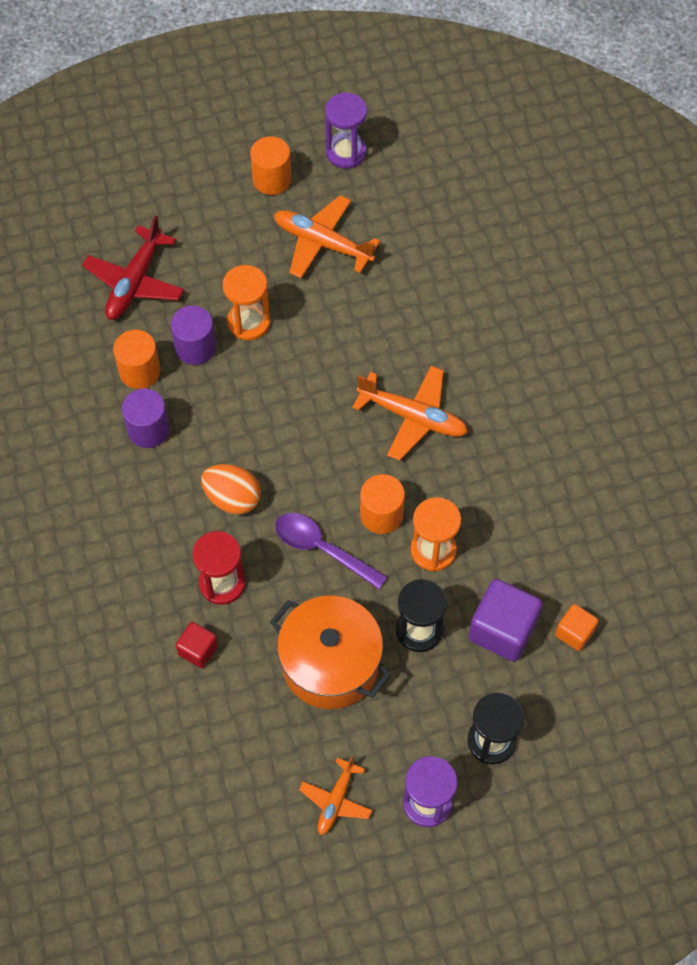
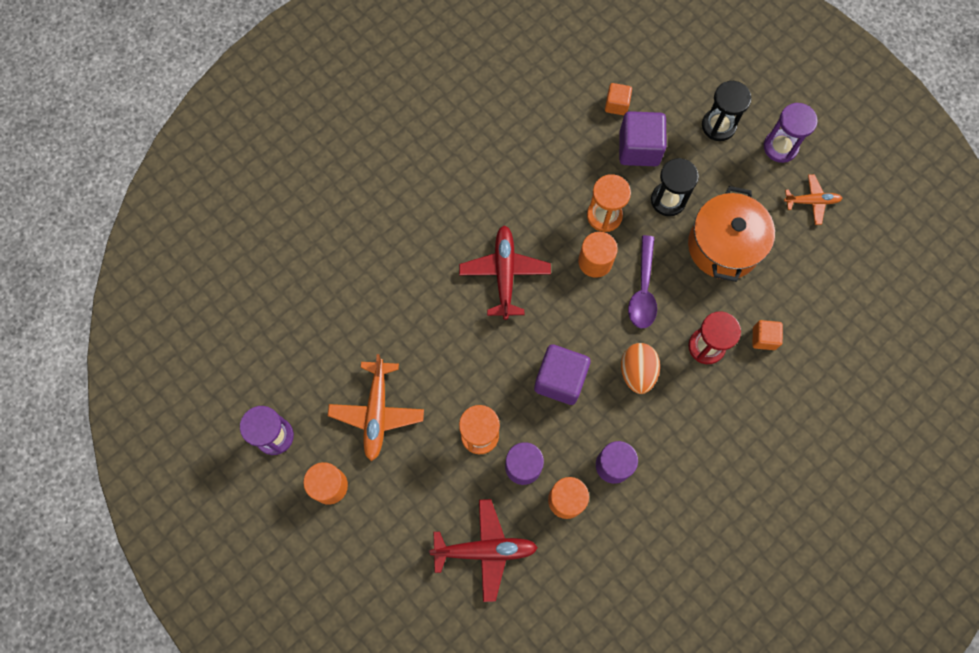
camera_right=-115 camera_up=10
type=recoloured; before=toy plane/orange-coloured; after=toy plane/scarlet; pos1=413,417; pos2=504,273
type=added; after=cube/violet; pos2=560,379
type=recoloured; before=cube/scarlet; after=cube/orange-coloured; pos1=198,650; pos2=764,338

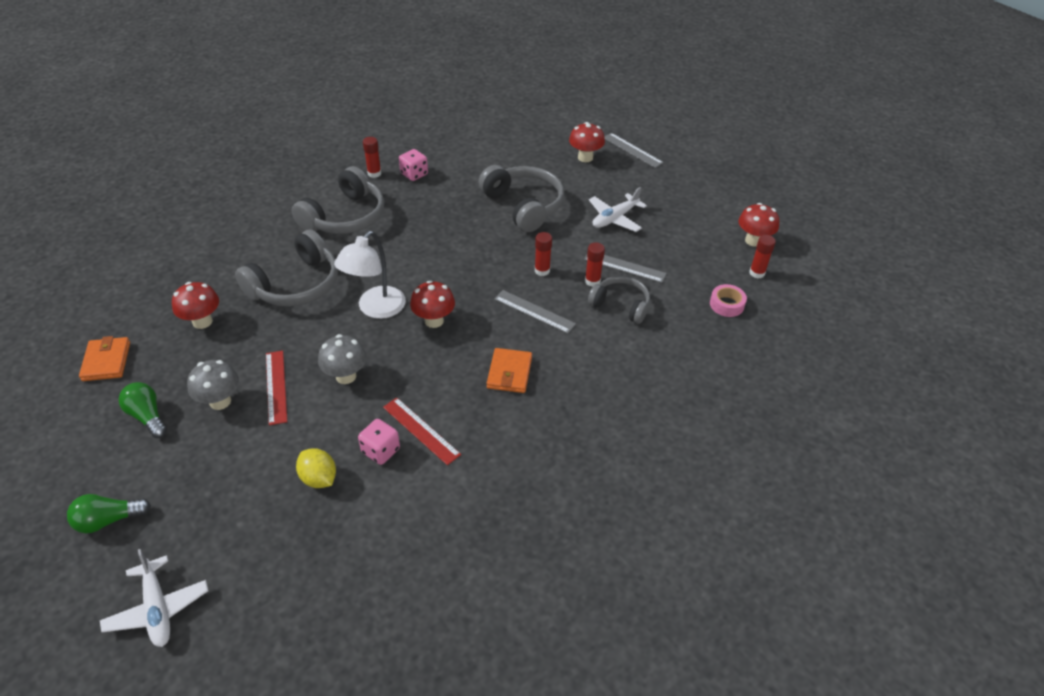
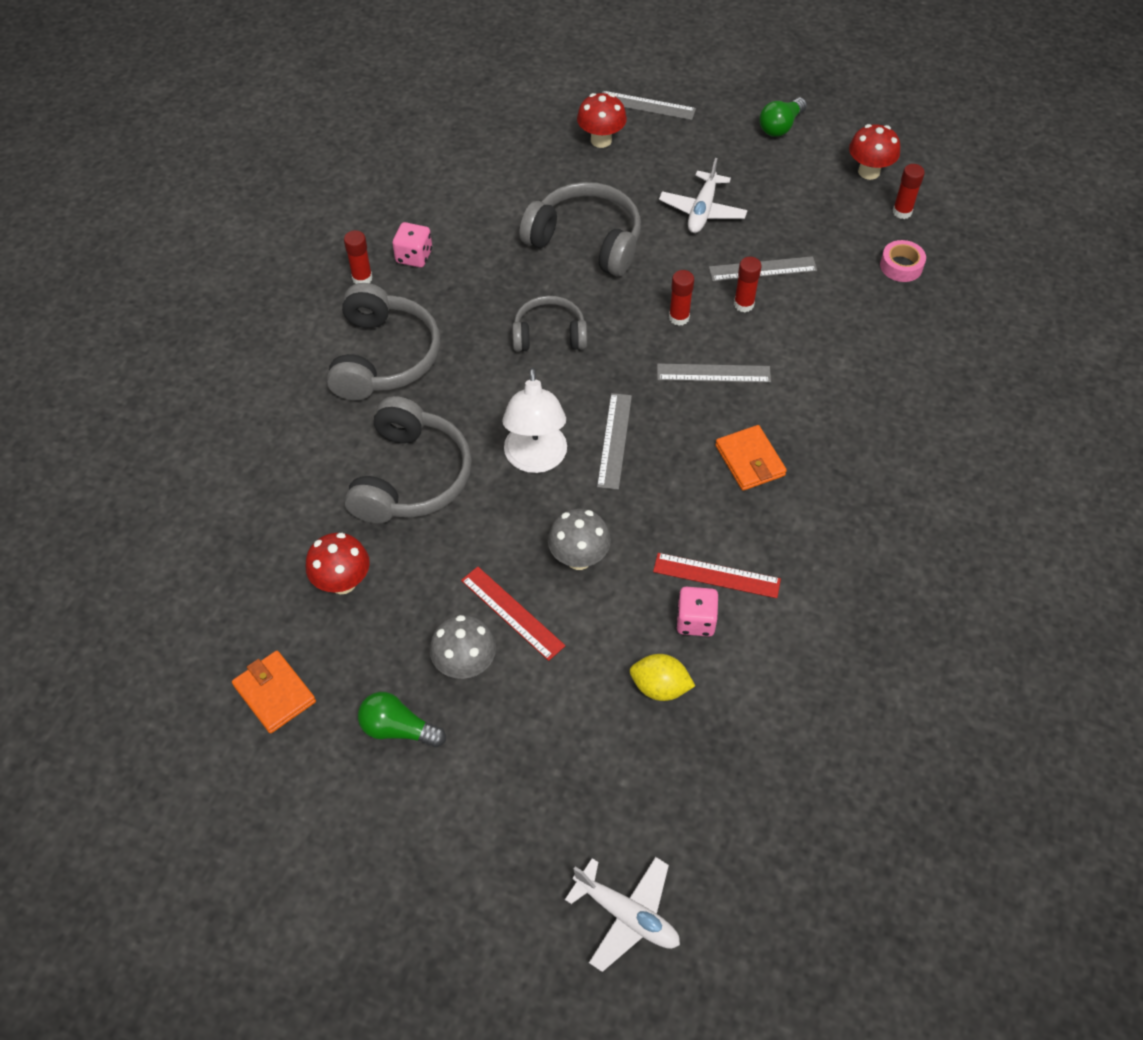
camera_right=-30 camera_up=10
type=moved; before=over-ear headphones/ash-grey; pos1=621,305; pos2=549,334
type=replaced; before=toadstool/scarlet; after=straightedge/ash-grey; pos1=434,321; pos2=615,440
type=moved; before=light bulb/green; pos1=108,520; pos2=780,126

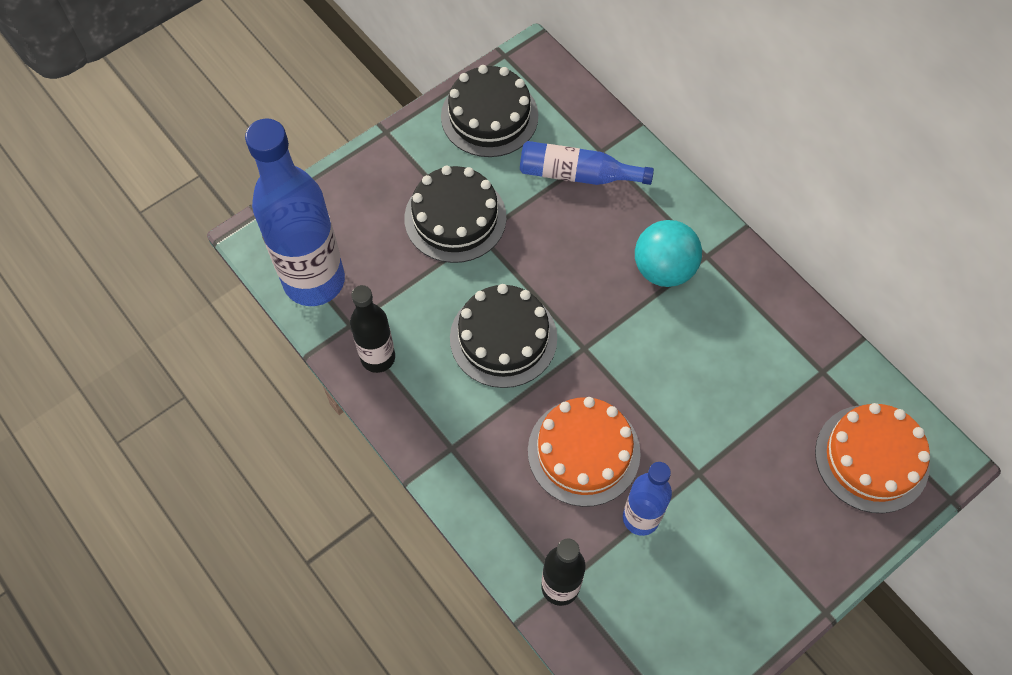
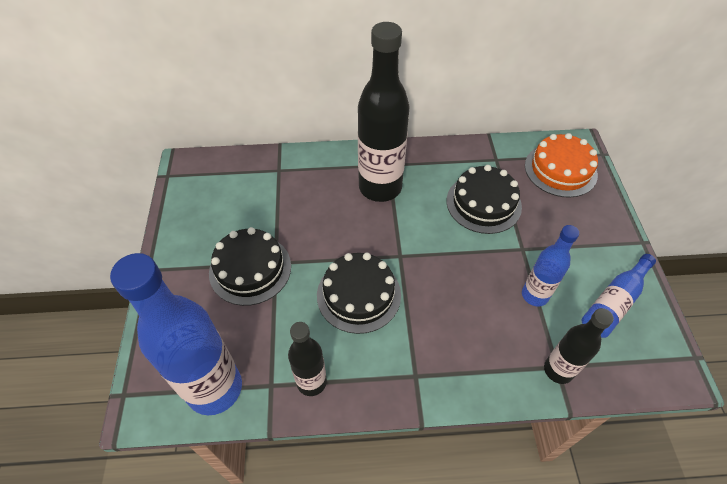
camera_right=-55 camera_up=-10
type=replaced; before=ball/teal; after=flask/black; pos1=663,269; pos2=380,187
type=moved; before=gateau/black; pos1=489,116; pos2=483,203
type=moved; before=flask/royal blue; pos1=577,174; pos2=613,303
type=removed; before=gateau/orange-coloured; pos1=583,452

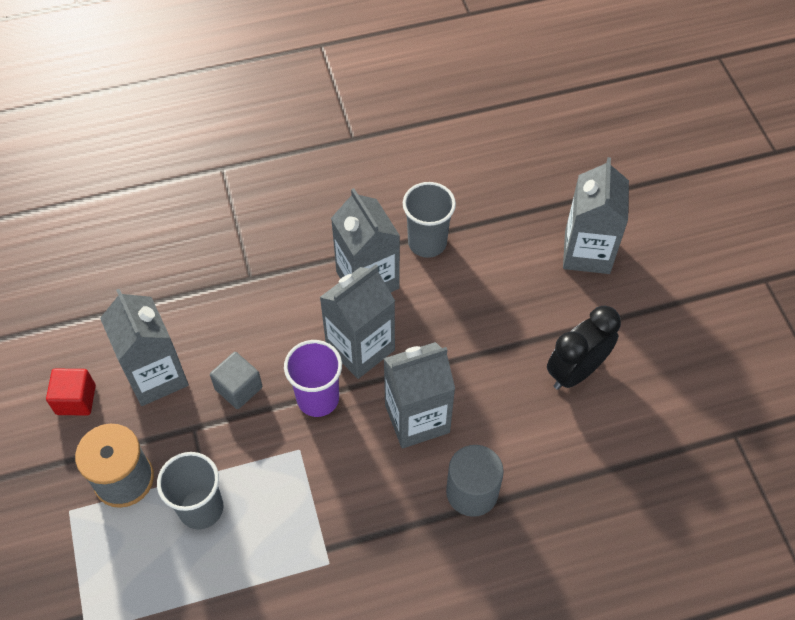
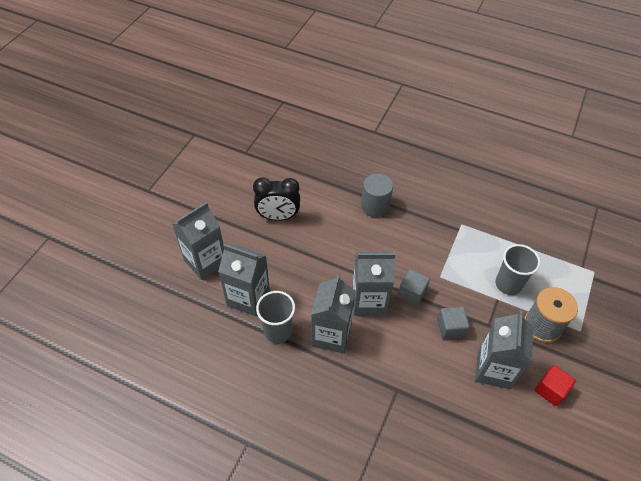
camera_right=-140 camera_up=-5
type=moved; before=carton/ash-grey; pos1=417,418; pos2=248,298
type=replaced; before=cup/violet; after=cube/ash-grey; pos1=318,398; pos2=412,293

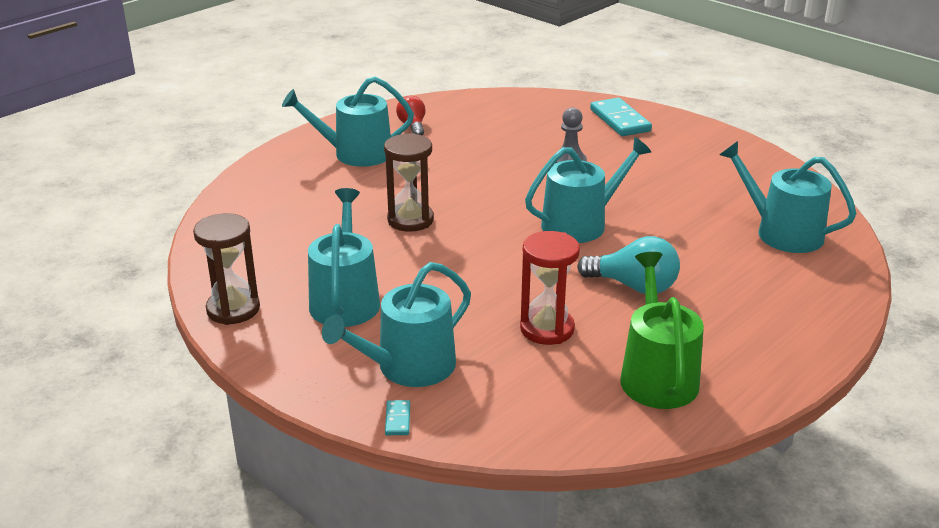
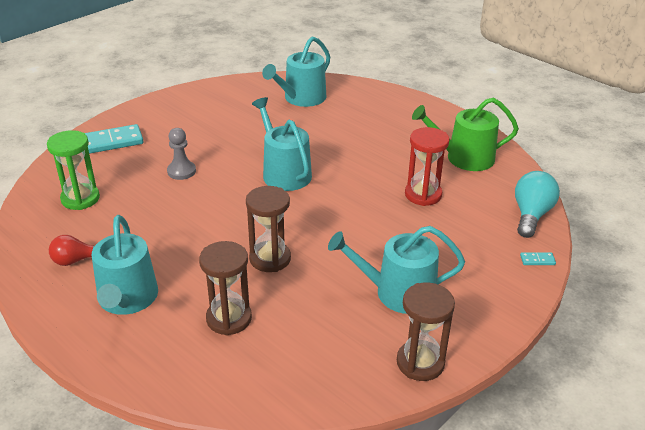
camera_right=-90 camera_up=5
type=added; after=hourglass/green; pos2=80,199
type=added; after=hourglass/dark brown; pos2=229,318
type=moved; before=light bulb/teal; pos1=634,286; pos2=531,215
type=removed; before=sprinkling can/teal; pos1=408,367

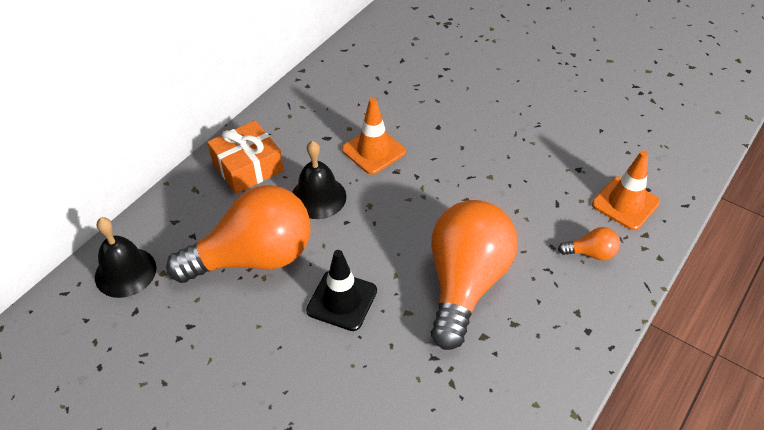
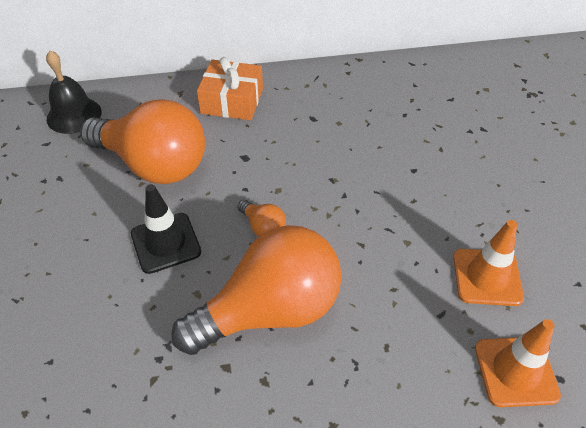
camera_right=45 camera_up=0
type=moved; before=light bulb/orange-coloured; pos1=591,253; pos2=263,227
type=moved; before=safety cone/orange-coloured; pos1=373,151; pos2=487,277
type=removed; before=bell/black; pos1=318,197

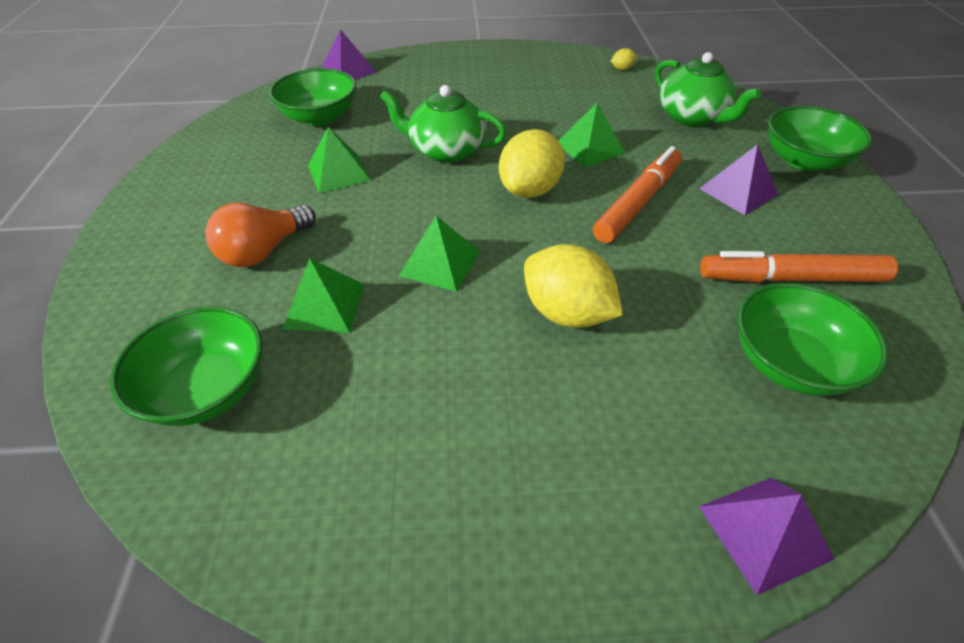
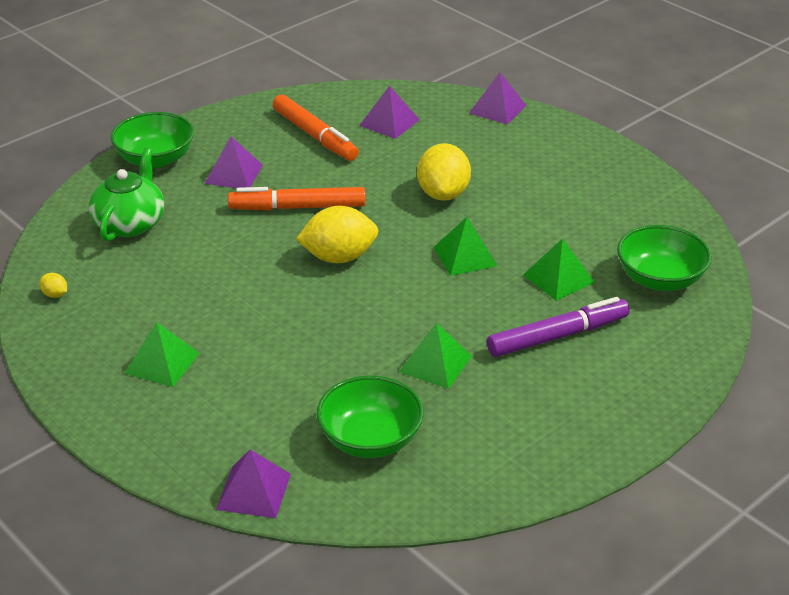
camera_right=-130 camera_up=-10
type=moved; before=solid pyramid/green; pos1=590,148; pos2=162,363
type=replaced; before=serving bowl/green; after=solid pyramid/violet; pos1=790,363; pos2=389,122
type=replaced; before=light bulb/orange-coloured; after=marker/violet; pos1=264,251; pos2=557,336
type=removed; before=teapot/green; pos1=446,151

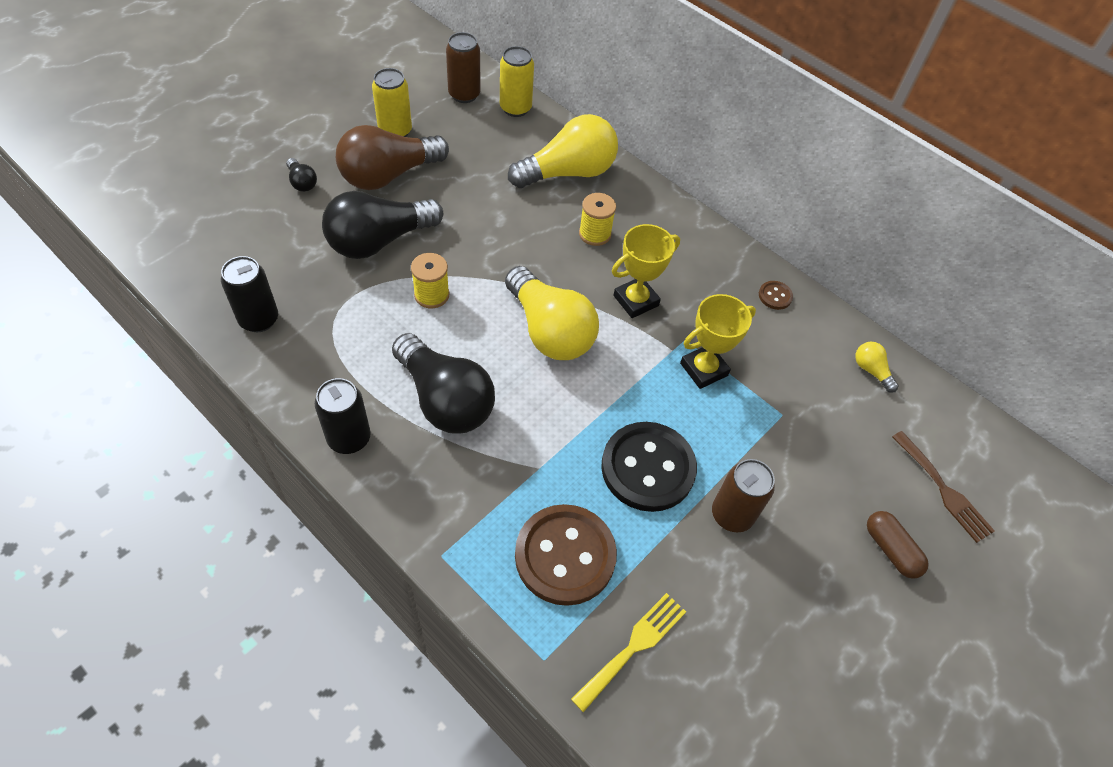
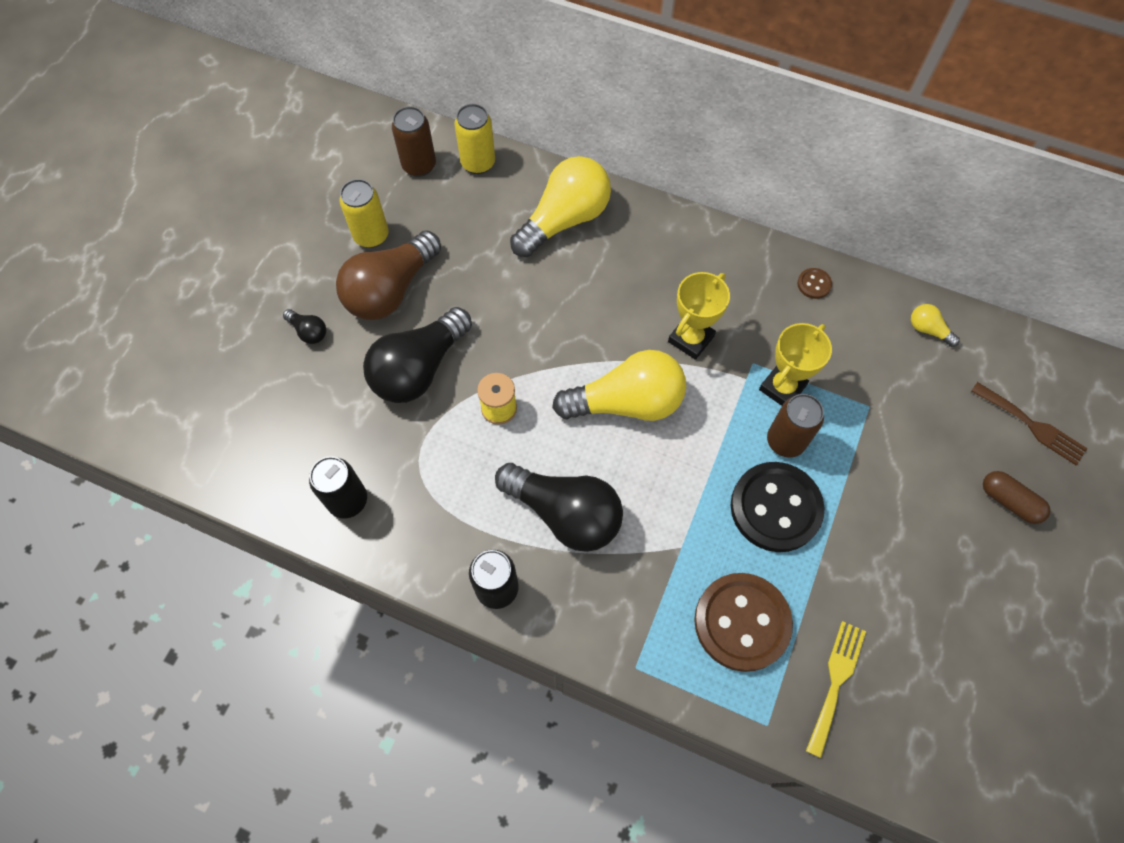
camera_right=-15 camera_up=10
type=turned; before=light bulb/bright yellow; pos1=549,330; pos2=626,402; turn=-45
type=moved; before=tin/dark brown; pos1=732,514; pos2=785,441
type=removed; before=reel of thread/bright yellow; pos1=595,234

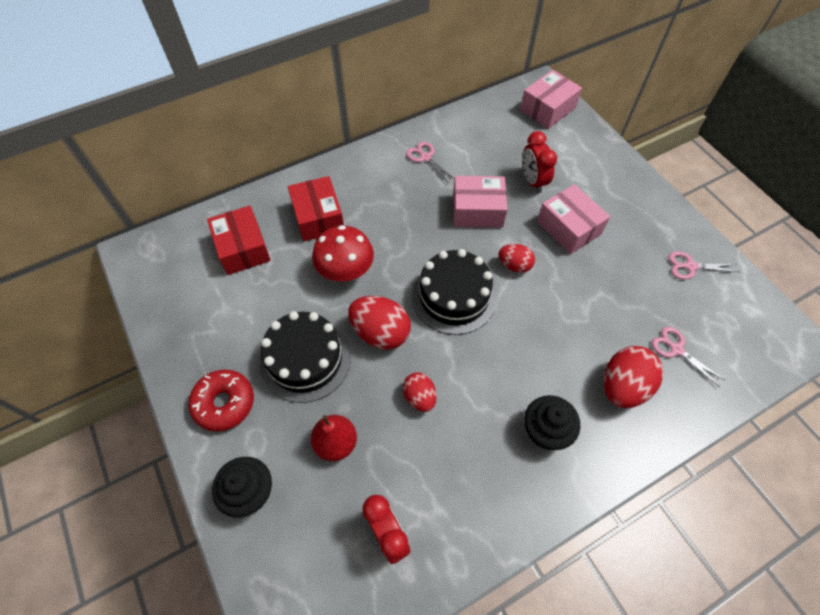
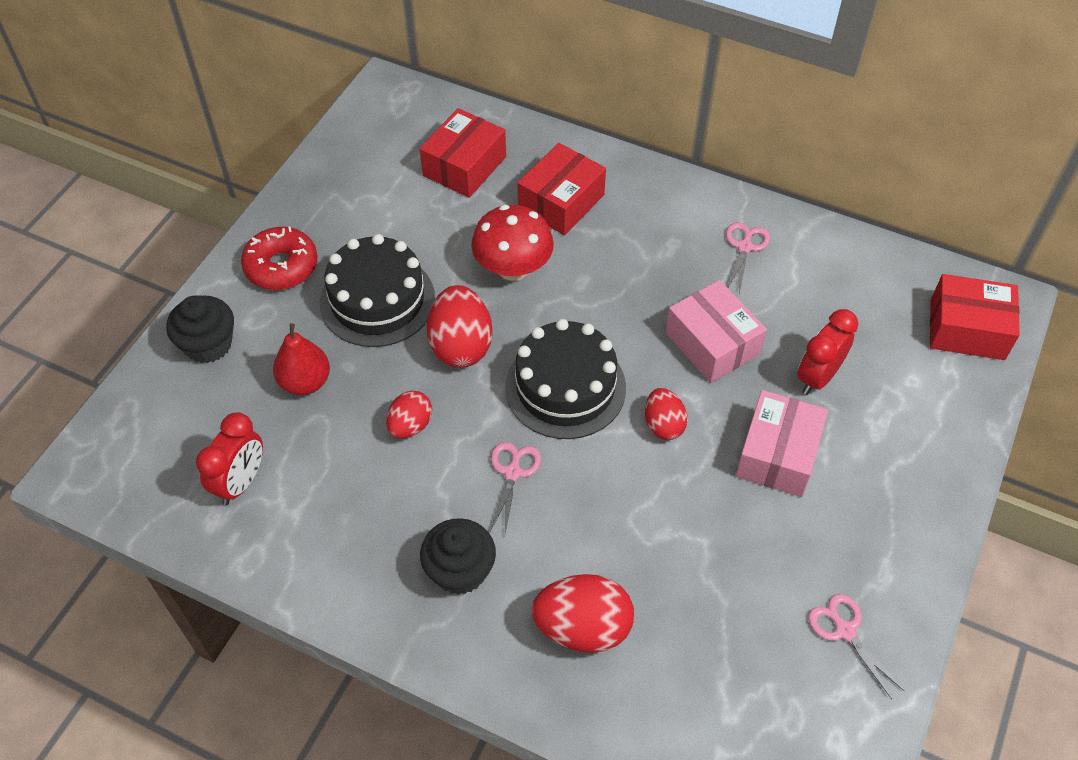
camera_right=55 camera_up=-5
type=moved; before=shears/rosy; pos1=676,349; pos2=512,472
type=recoloured; before=package/rosy; after=package/scarlet; pos1=547,109; pos2=967,329

